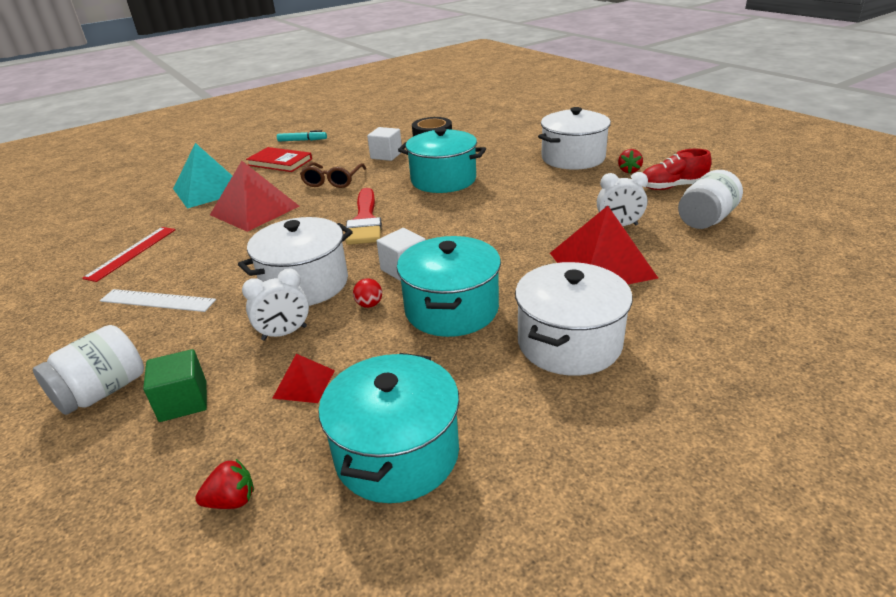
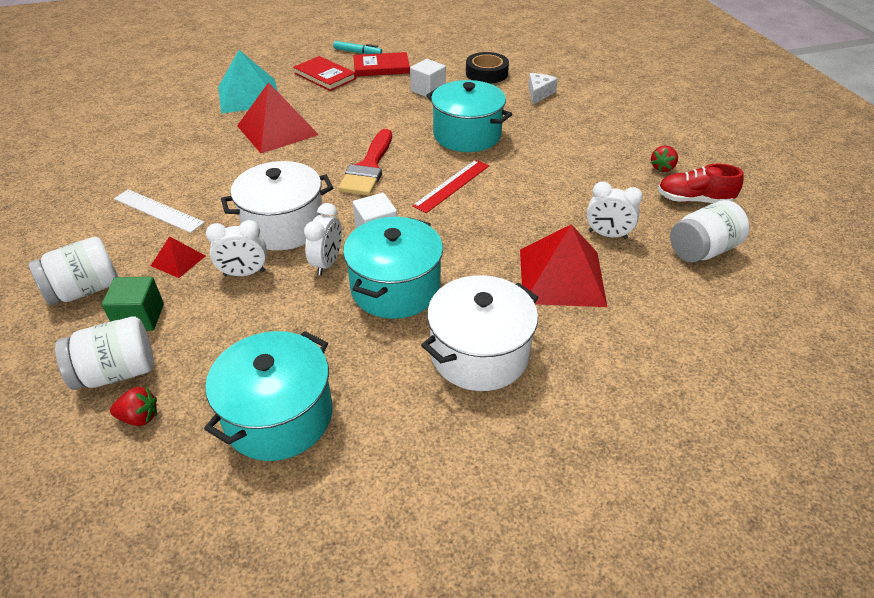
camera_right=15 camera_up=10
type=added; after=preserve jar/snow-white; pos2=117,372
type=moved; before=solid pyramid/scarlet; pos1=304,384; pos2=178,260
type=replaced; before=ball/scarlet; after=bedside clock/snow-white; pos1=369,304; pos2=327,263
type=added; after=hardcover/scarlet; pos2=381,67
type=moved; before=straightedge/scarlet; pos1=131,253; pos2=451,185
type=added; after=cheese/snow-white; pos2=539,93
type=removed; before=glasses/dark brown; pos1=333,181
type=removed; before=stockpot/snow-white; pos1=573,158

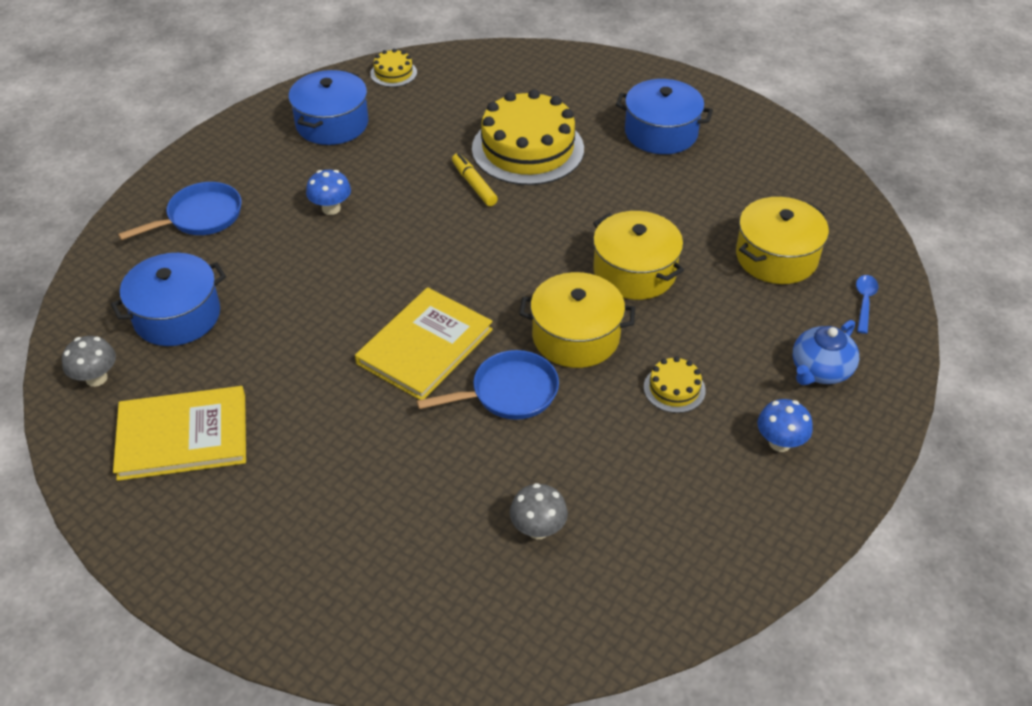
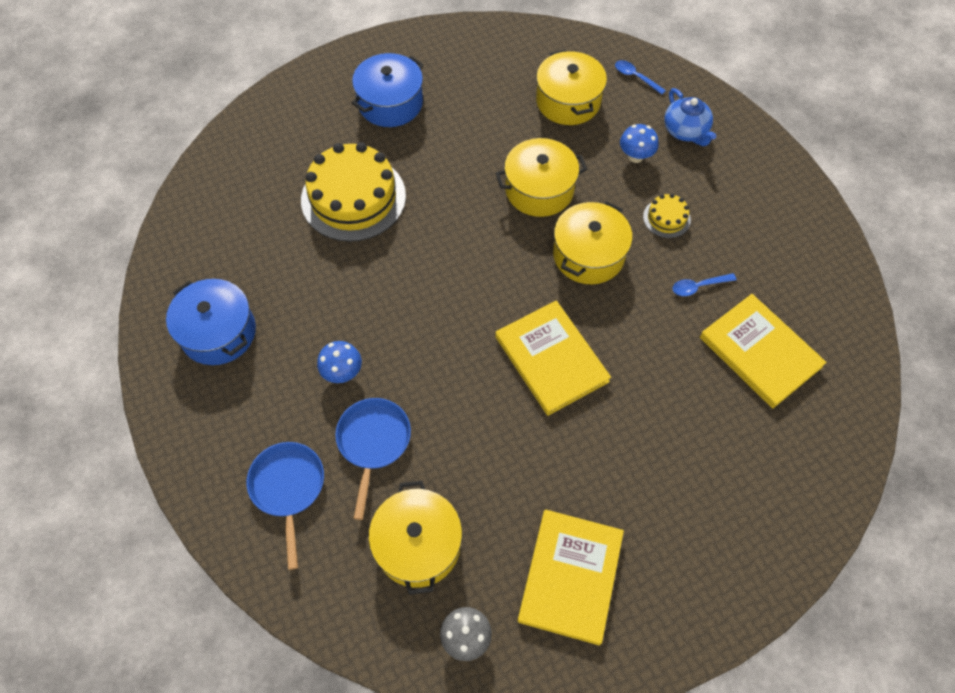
camera_right=-65 camera_up=15
type=moved; before=pan/royal blue; pos1=509,392; pos2=373,442
type=recoloured; before=stockpot/royal blue; after=stockpot/bright yellow; pos1=177,316; pos2=418,544
type=moved; before=toadstool/royal blue; pos1=780,442; pos2=635,156
type=added; after=tablespoon/royal blue; pos2=698,286
type=replaced; before=toadstool/ash-grey; after=hardcover/bright yellow; pos1=538,529; pos2=760,352
type=removed; before=gateau/bright yellow; pos1=393,73
type=removed; before=marker/bright yellow; pos1=474,184

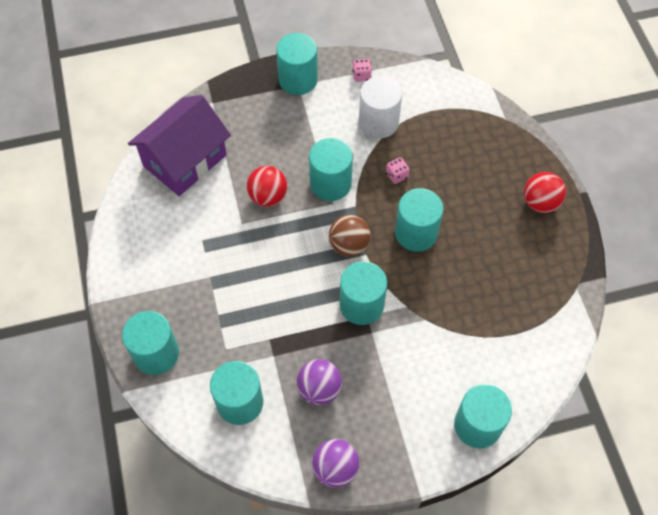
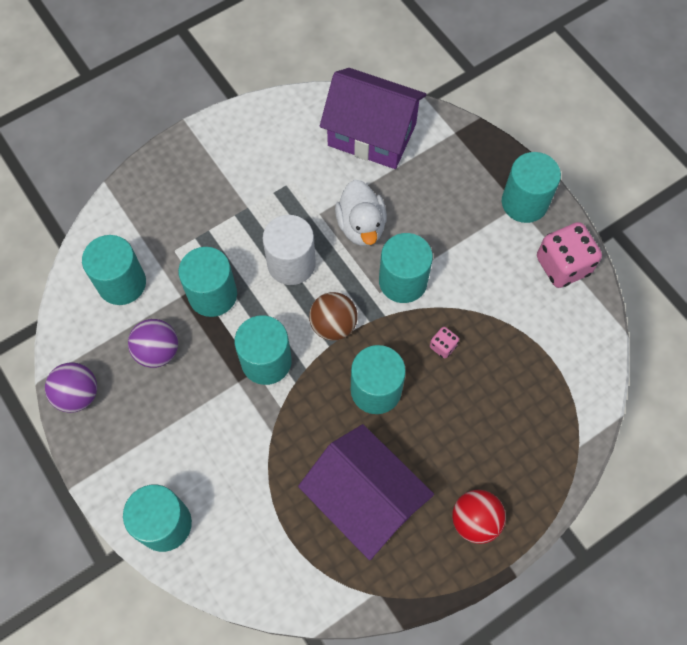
camera_right=70 camera_up=5
type=moved; before=solid cylinder/teal; pos1=156,353; pos2=212,295
type=moved; before=solid cylinder/snow-white; pos1=378,122; pos2=291,264
type=added; after=house/violet; pos2=364,499
type=replaced; before=ball/scarlet; after=rubber duck/snow-white; pos1=268,196; pos2=361,226
type=resized; before=game die/rosy; pos1=361,76; pos2=563,265; scale=2.14

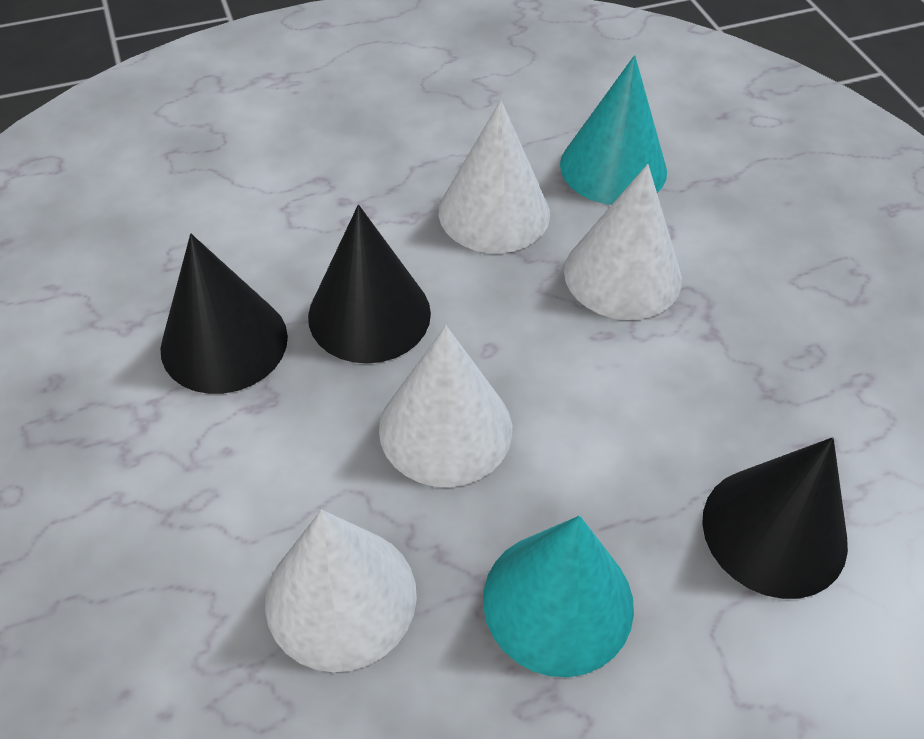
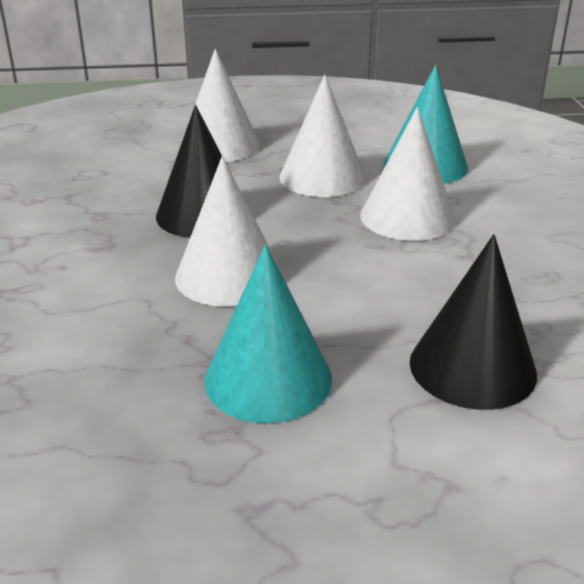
camera_right=15 camera_up=-20
type=moved; before=cone shape/snow-white; pos1=341,597; pos2=220,145
type=removed; before=cone shape/black; pos1=224,342

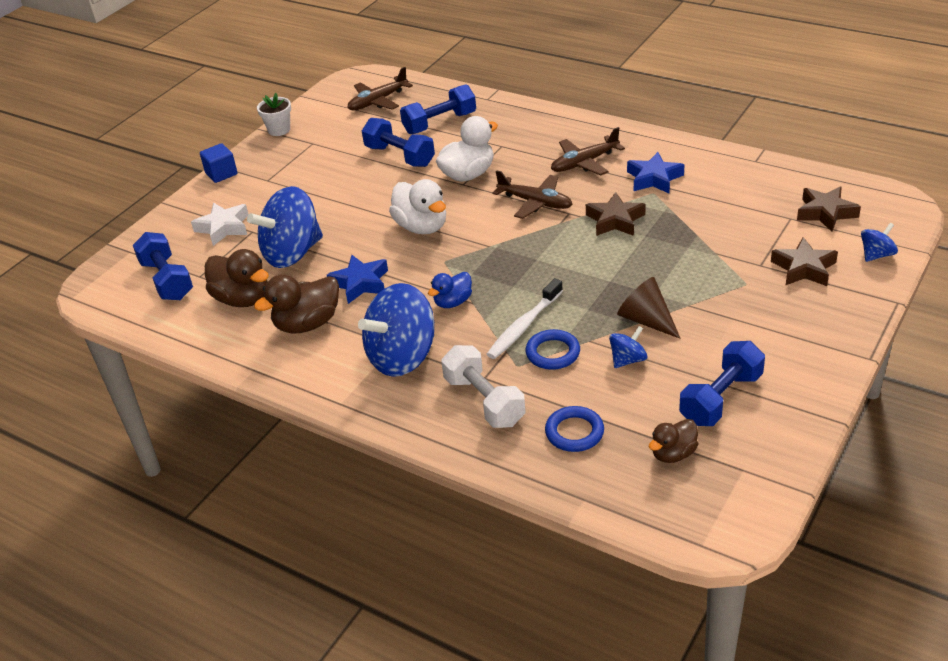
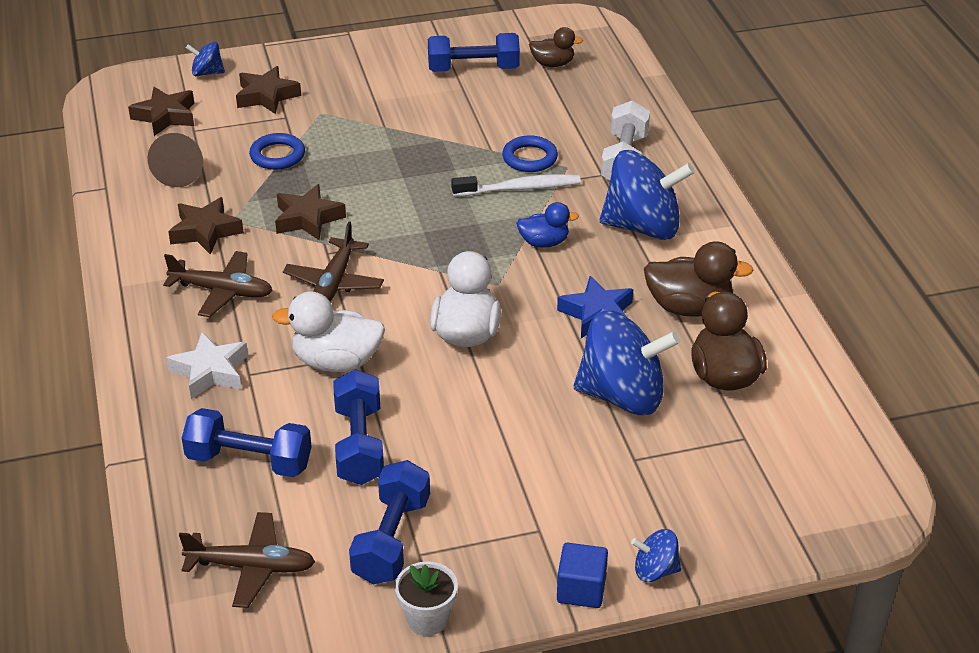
camera_right=-140 camera_up=0
type=moved; before=cone shape/dark brown; pos1=646,320; pos2=180,172
type=moved; before=star shape/snow-white; pos1=224,228; pos2=210,371
type=recoloured; before=star shape/royal blue; after=star shape/dark brown; pos1=654,178; pos2=205,231
type=moved; before=torus/royal blue; pos1=574,432; pos2=277,155
type=turned; before=toy plane/dark brown; pos1=535,202; pos2=334,283; turn=-150
type=moved; before=free weight/royal blue; pos1=167,280; pos2=391,539
type=moved; before=spinning top/royal blue; pos1=628,360; pos2=655,570

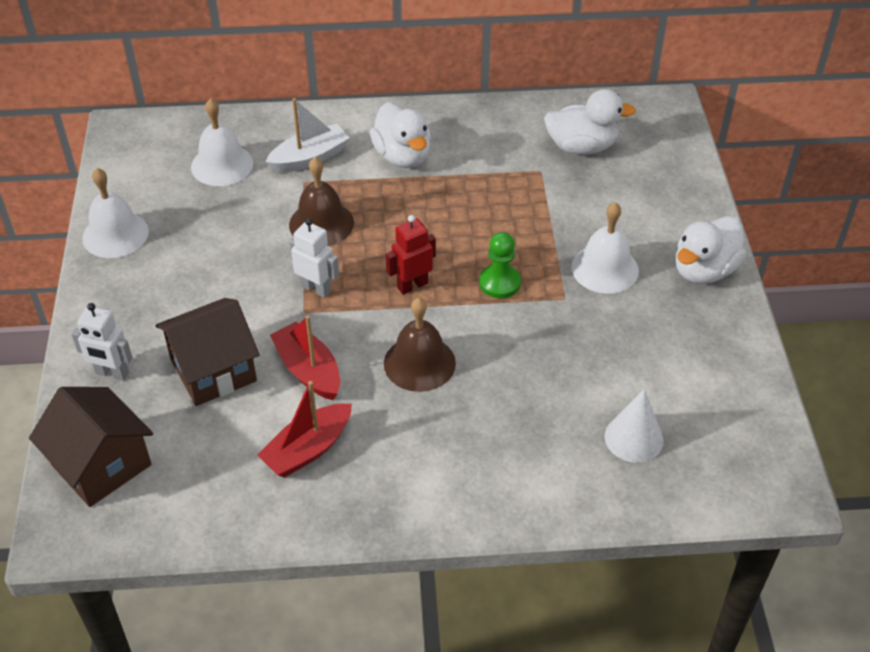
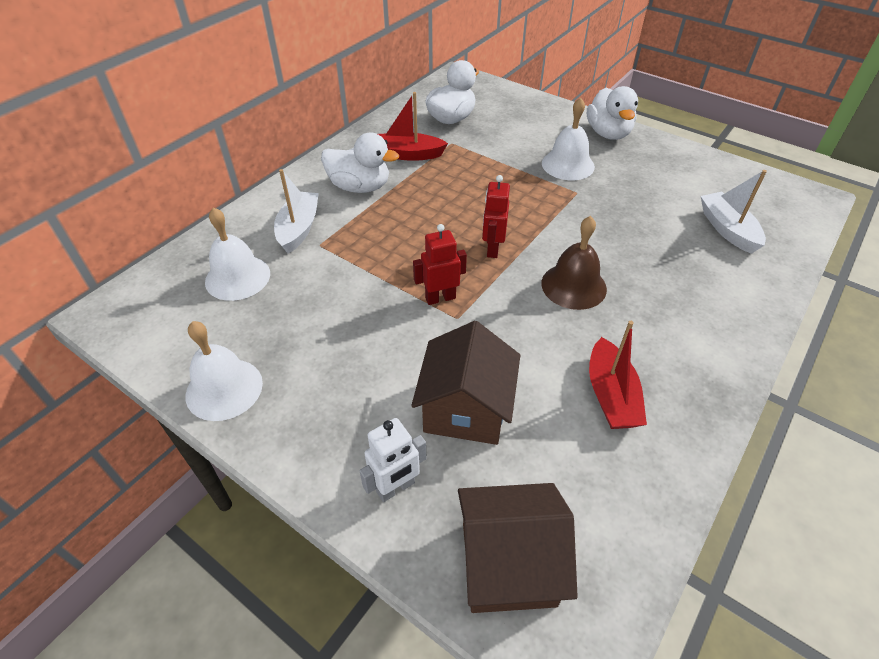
camera_right=-50 camera_up=0
type=moved; before=toy boat/scarlet; pos1=308,370; pos2=408,154
type=recoloured; before=robot figure/snow-white; after=robot figure/scarlet; pos1=316,288; pos2=440,298
type=replaced; before=cone shape/snow-white; after=toy boat/snow-white; pos1=633,438; pos2=727,229
type=removed; before=bell/dark brown; pos1=321,223
type=removed; before=game pawn/green; pos1=499,283

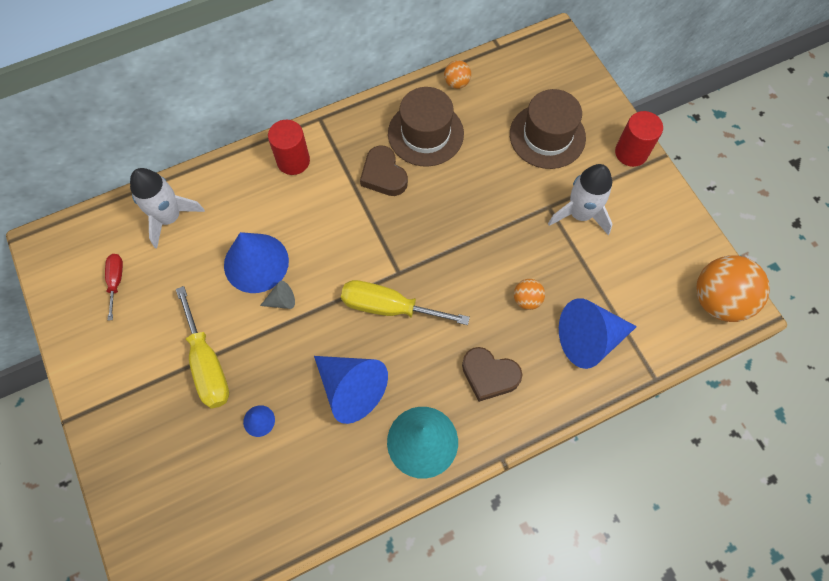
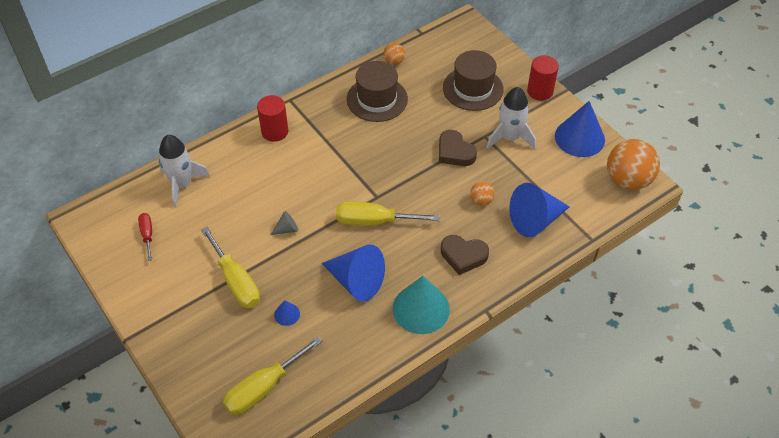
camera_right=-10 camera_up=-15
type=added; after=flat screwdriver/bright yellow; pos2=263,388
type=moved; before=heart/dark brown; pos1=383,175; pos2=455,152
type=moved; before=cone shape/royal blue; pos1=256,263; pos2=579,138

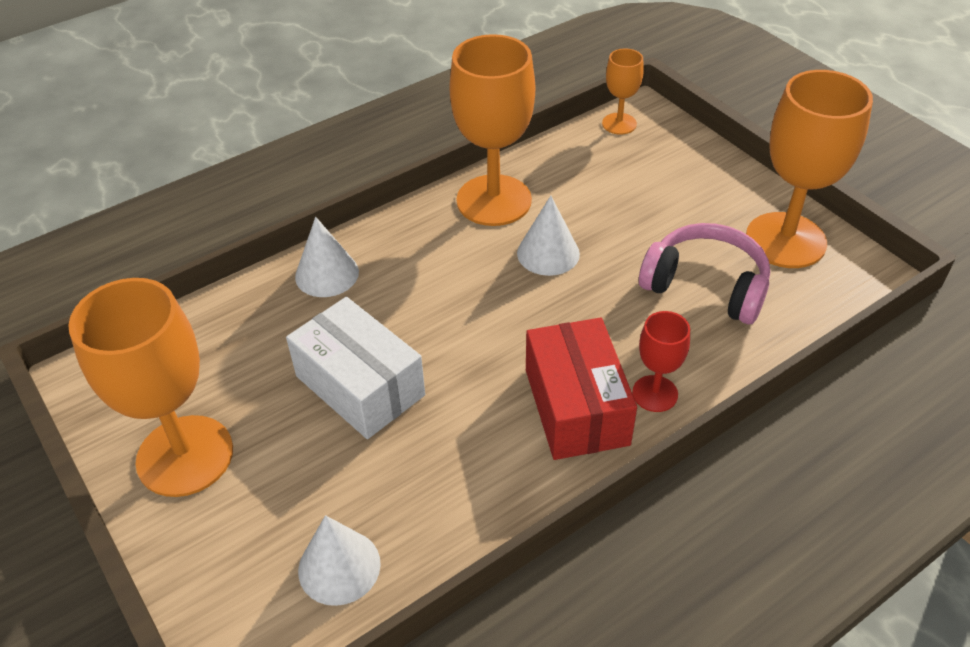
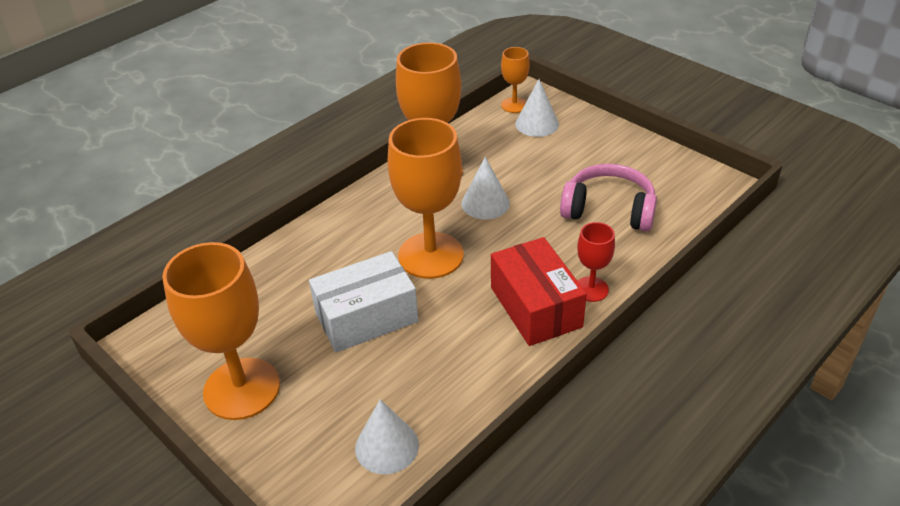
camera_right=-10 camera_up=-5
type=turned; before=package/snow-white; pos1=360,385; pos2=366,317; turn=-60
type=moved; before=goblet/orange-coloured; pos1=785,240; pos2=431,255
type=moved; before=cone shape/snow-white; pos1=327,274; pos2=537,124

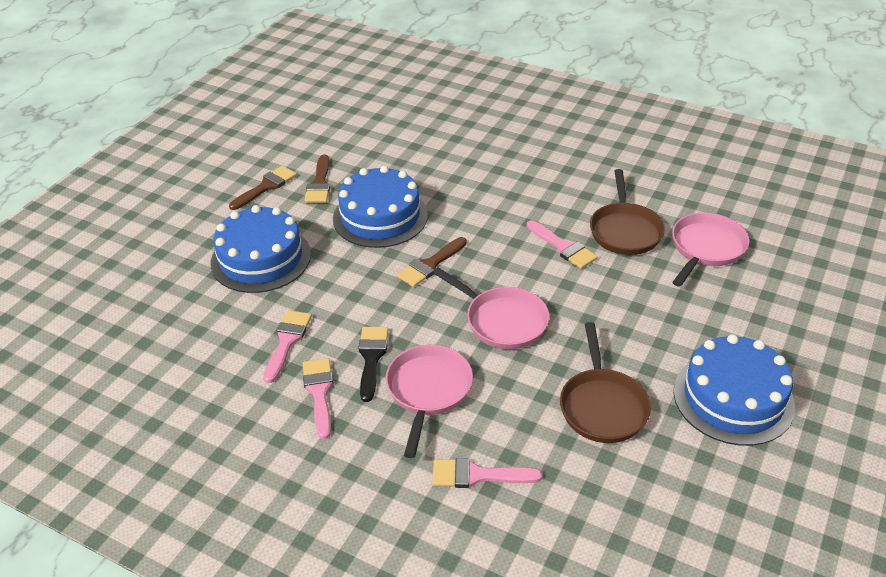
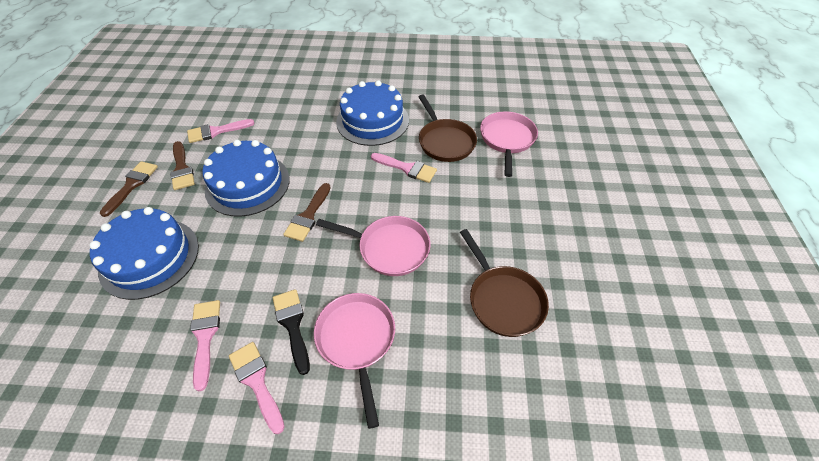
camera_right=-25 camera_up=10
type=moved; before=brush/rosy; pos1=477,475; pos2=216,131
type=moved; before=gateau/royal blue; pos1=733,398; pos2=372,121

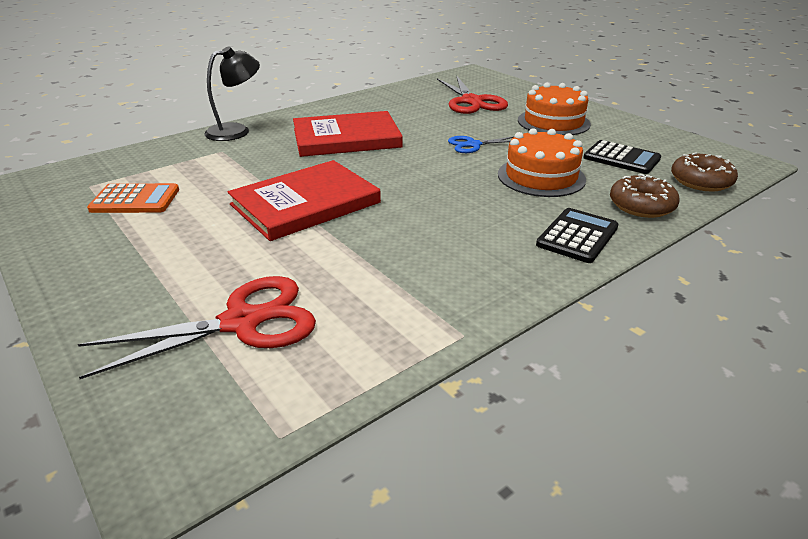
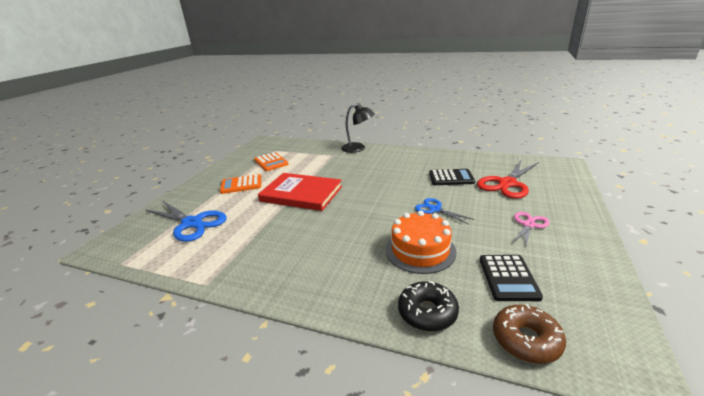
camera_right=60 camera_up=-5
type=recoloured; before=shears/scarlet; after=shears/royal blue; pos1=242,322; pos2=192,223
type=added; after=adding machine/orange-coloured; pos2=241,185
type=recoloured; before=donut/dark brown; after=donut/black; pos1=641,206; pos2=427,312
type=moved; before=adding machine/black; pos1=577,236; pos2=451,178
type=replaced; before=gateau/orange-coloured; after=shears/rosy; pos1=553,122; pos2=529,225
type=removed; before=hardcover/scarlet; pos1=346,138

